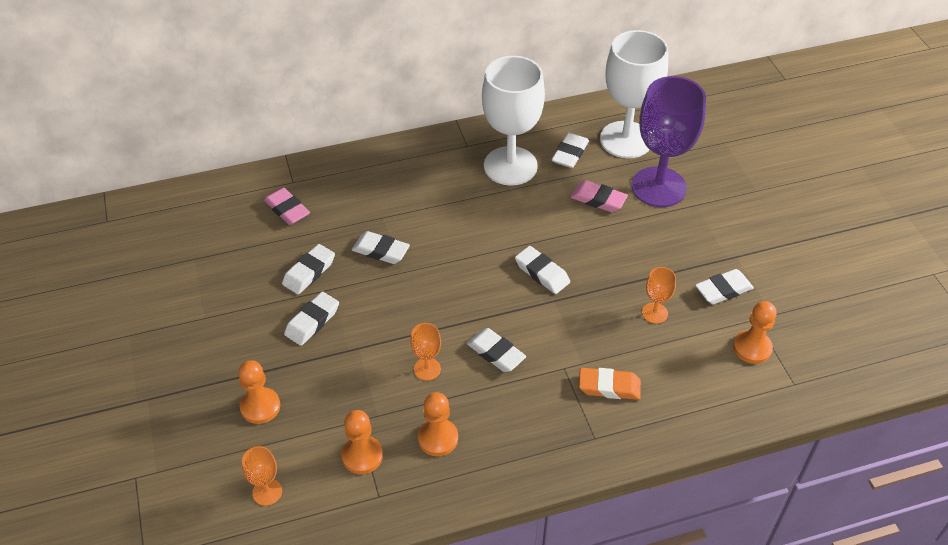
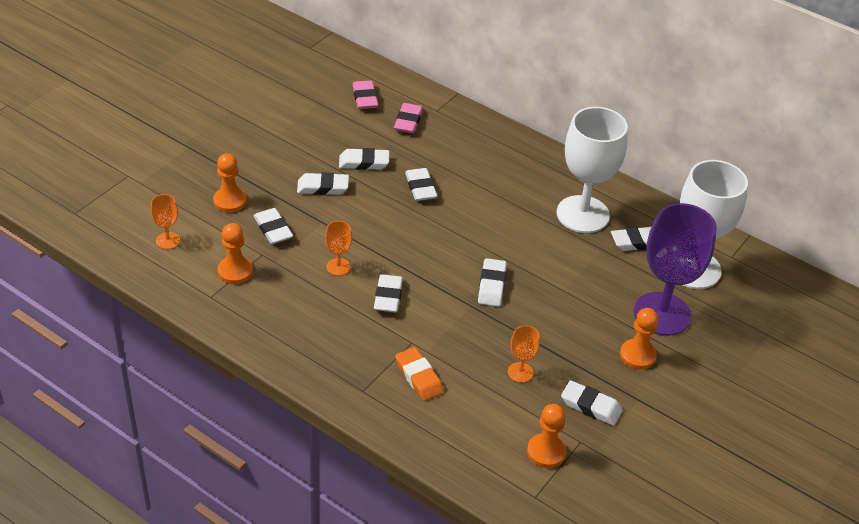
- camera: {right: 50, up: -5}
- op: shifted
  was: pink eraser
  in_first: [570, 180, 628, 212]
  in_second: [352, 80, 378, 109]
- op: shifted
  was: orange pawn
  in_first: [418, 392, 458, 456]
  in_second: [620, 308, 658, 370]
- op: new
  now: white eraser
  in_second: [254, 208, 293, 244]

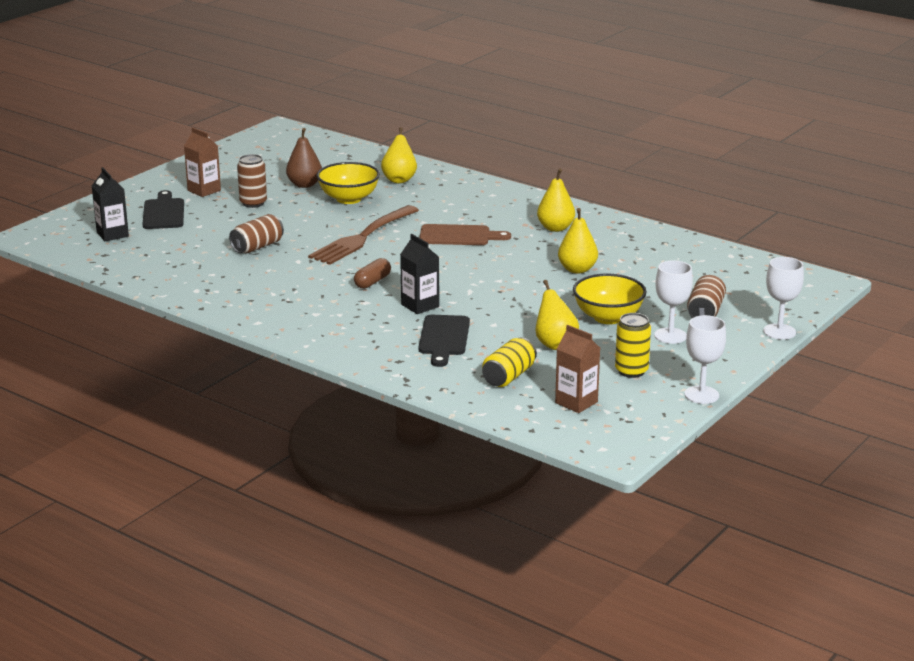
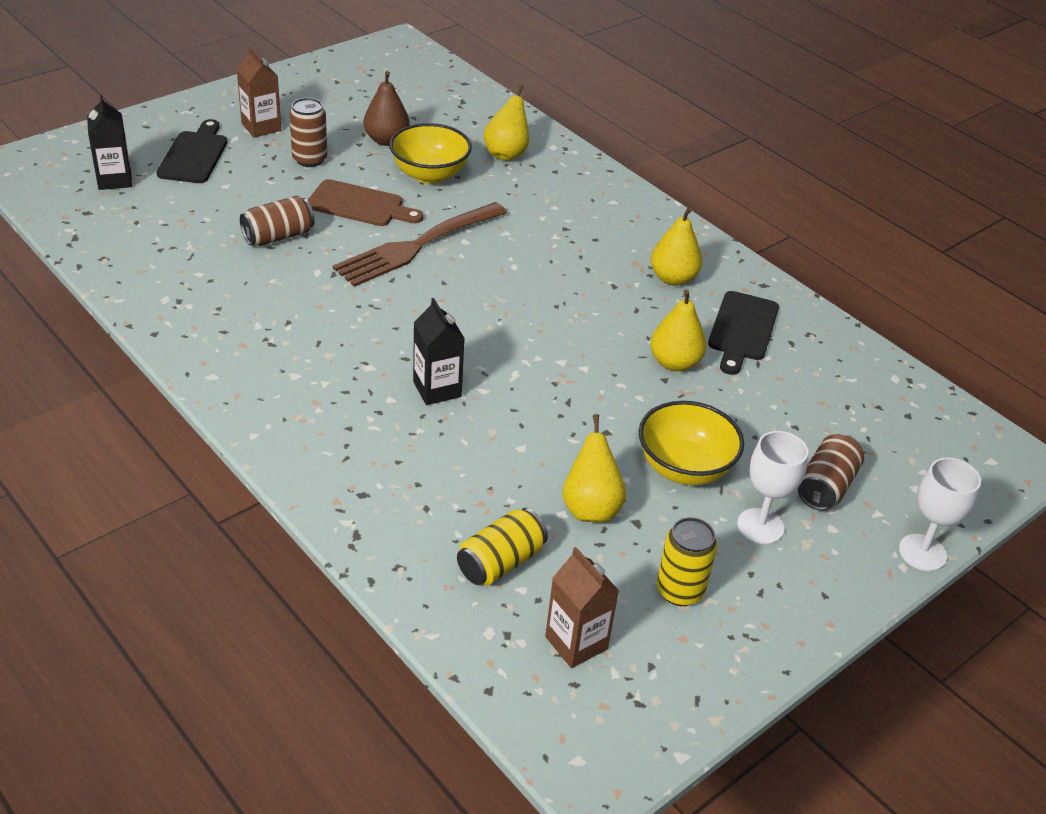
- camera: {right: 10, up: 15}
- op: shifted
  was: brown cutting board
  in_first: [419, 224, 511, 245]
  in_second: [308, 179, 423, 226]
- op: gone
  was: brown capsule
  in_first: [354, 258, 391, 289]
- op: shifted
  was: black cutting board
  in_first: [418, 315, 470, 367]
  in_second: [708, 291, 779, 375]
- op: gone
  was: white goblet
  in_first: [684, 315, 726, 404]

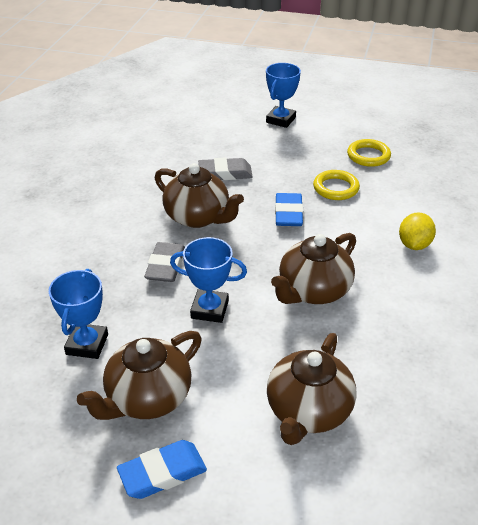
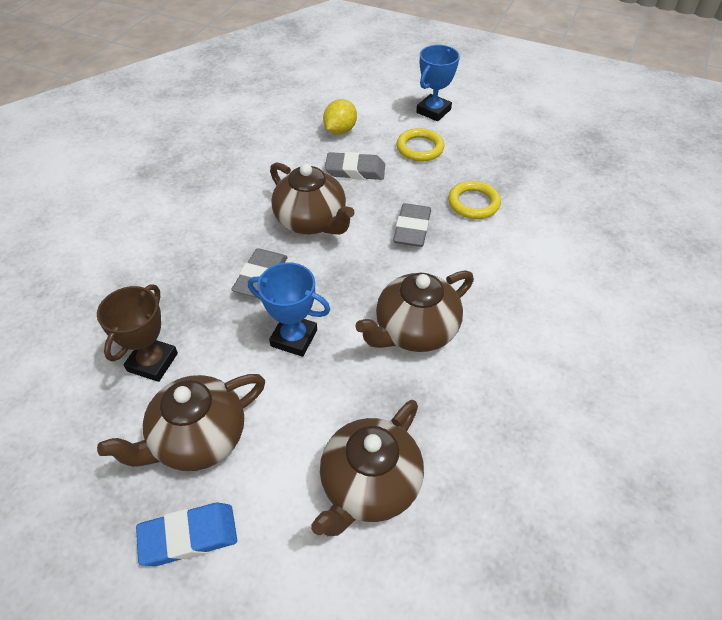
- camera: {right: 10, up: 10}
- op: shifted
  was: yellow ring
  in_first: [347, 139, 391, 167]
  in_second: [396, 128, 445, 161]
- op: repainted
  was: blue eraser
  now: grey eraser
  in_first: [275, 193, 303, 226]
  in_second: [393, 203, 431, 247]
- op: shifted
  was: yellow lemon
  in_first: [399, 212, 436, 250]
  in_second: [323, 99, 357, 135]
- op: repainted
  was: blue trophy
  now: brown trophy
  in_first: [49, 269, 108, 359]
  in_second: [97, 284, 178, 382]

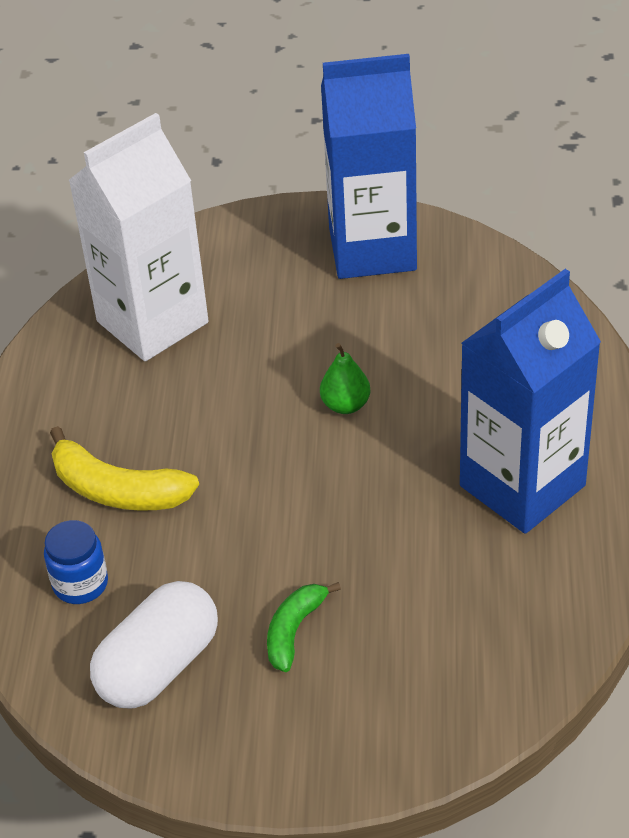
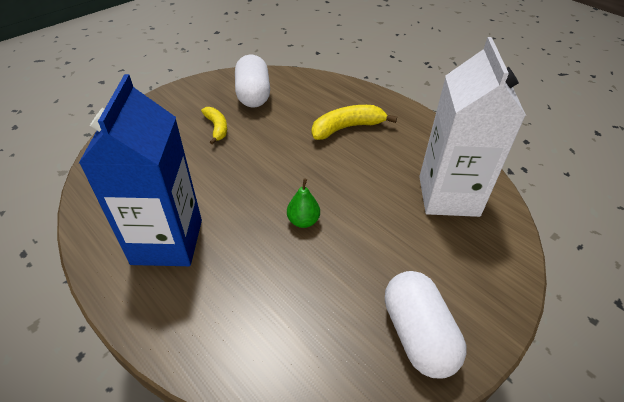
- camera: {right: 130, up: 0}
- op: swapped
  was: blue carton
  now: white capsule
  in_first: [321, 54, 417, 279]
  in_second: [385, 271, 467, 378]
- op: gone
  was: blue jar
  in_first: [44, 520, 108, 604]
- op: repainted
  was: green banana
  now: yellow banana
  in_first: [267, 582, 341, 672]
  in_second: [201, 107, 227, 145]

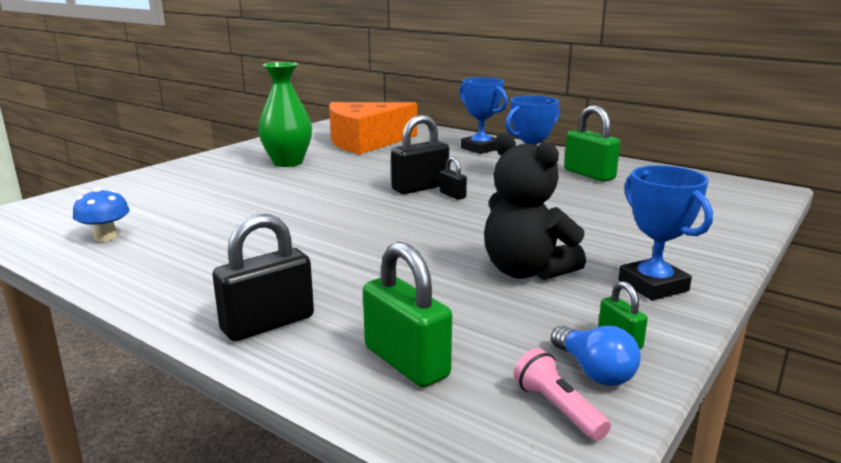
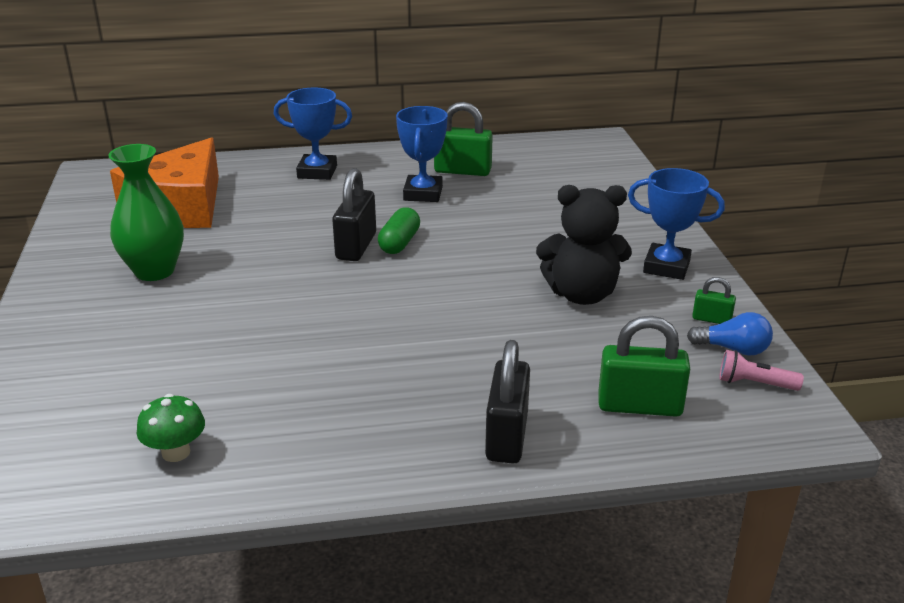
- camera: {right: -45, up: 10}
- op: swapped
  was: black padlock
  now: green capsule
  in_first: [440, 157, 467, 200]
  in_second: [378, 207, 420, 254]
- op: repainted
  was: blue mushroom
  now: green mushroom
  in_first: [73, 187, 130, 242]
  in_second: [137, 394, 205, 462]

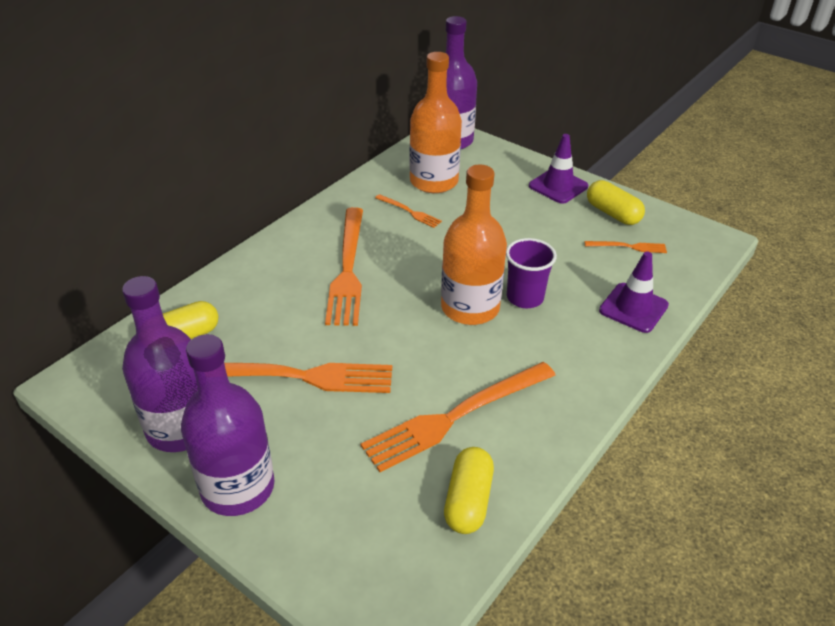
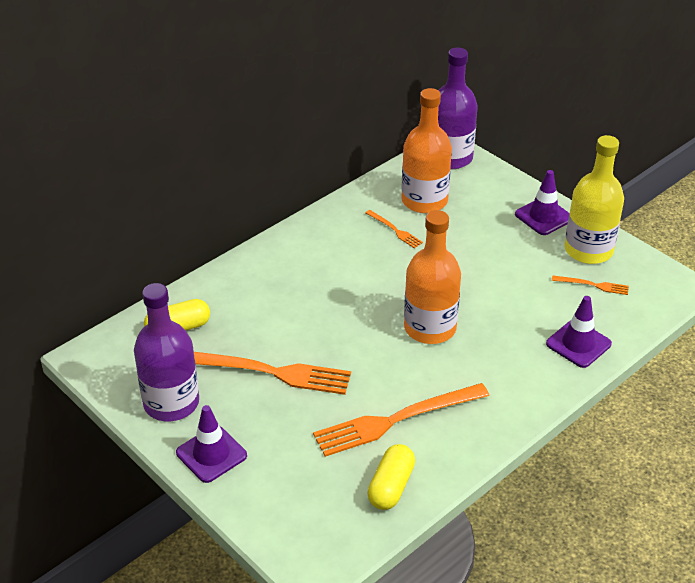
- camera: {right: 10, up: 0}
- op: swapped
  was: yellow capsule
  now: yellow bottle
  in_first: [587, 180, 645, 225]
  in_second: [564, 135, 624, 264]
- op: gone
  was: orange fork
  in_first: [325, 207, 363, 326]
- op: gone
  was: purple cup
  in_first: [506, 238, 557, 308]
- op: swapped
  was: purple bottle
  now: purple traffic cone
  in_first: [181, 334, 274, 516]
  in_second: [176, 405, 247, 483]

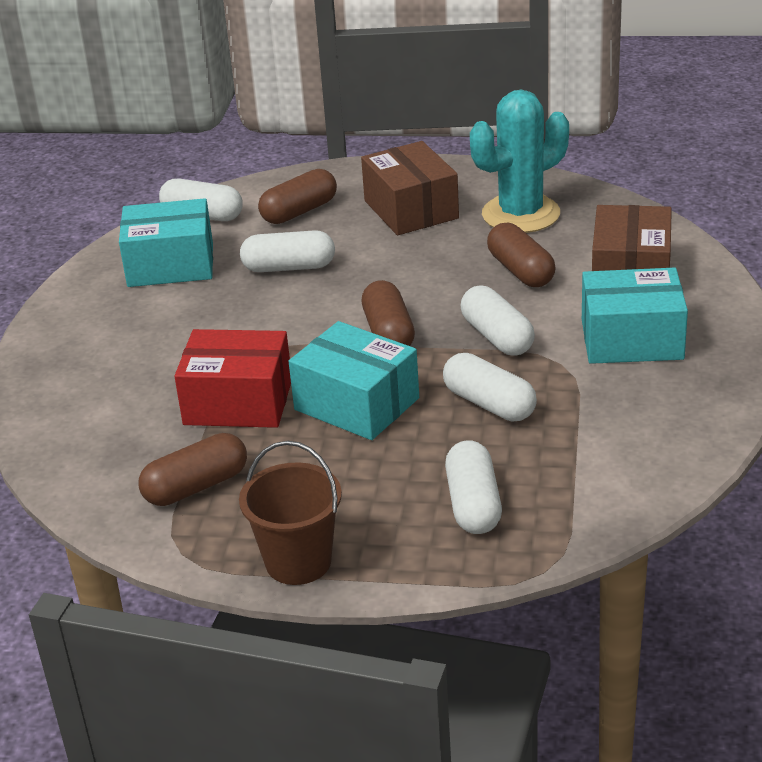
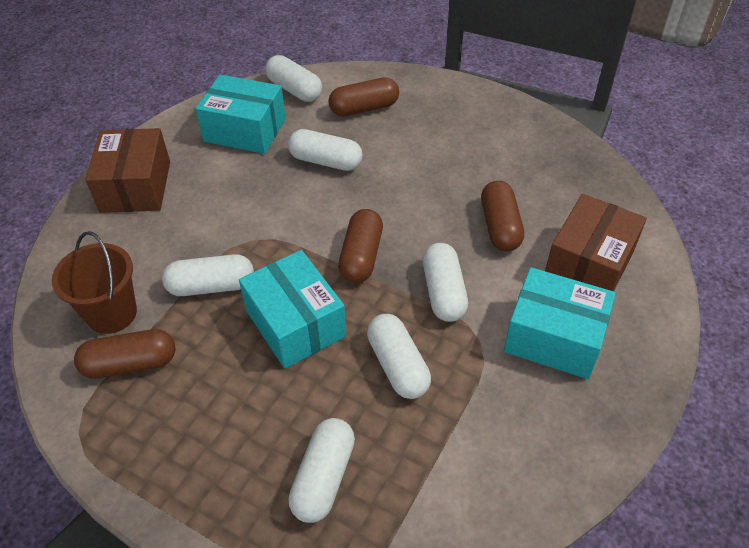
- camera: {right: 20, up: 15}
- op: gone
  was: turquoise cactus
  in_first: [470, 90, 569, 233]
- op: shifted
  was: brown box
  in_first: [361, 141, 459, 235]
  in_second: [85, 128, 170, 213]
- op: swapped
  was: red box
  now: white capsule
  in_first: [174, 329, 291, 428]
  in_second: [162, 254, 254, 296]
- op: shifted
  was: brown bucket
  in_first: [239, 441, 342, 585]
  in_second: [52, 231, 137, 334]

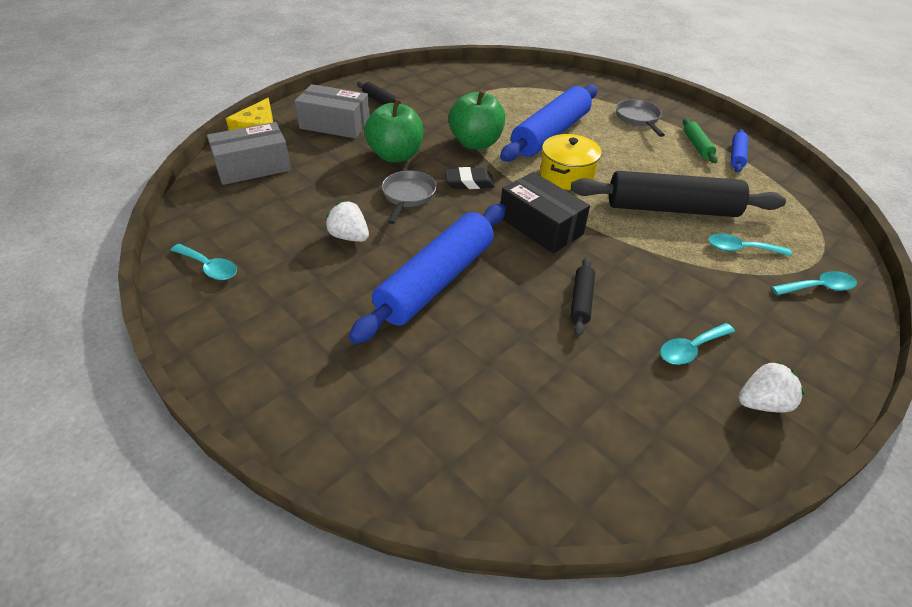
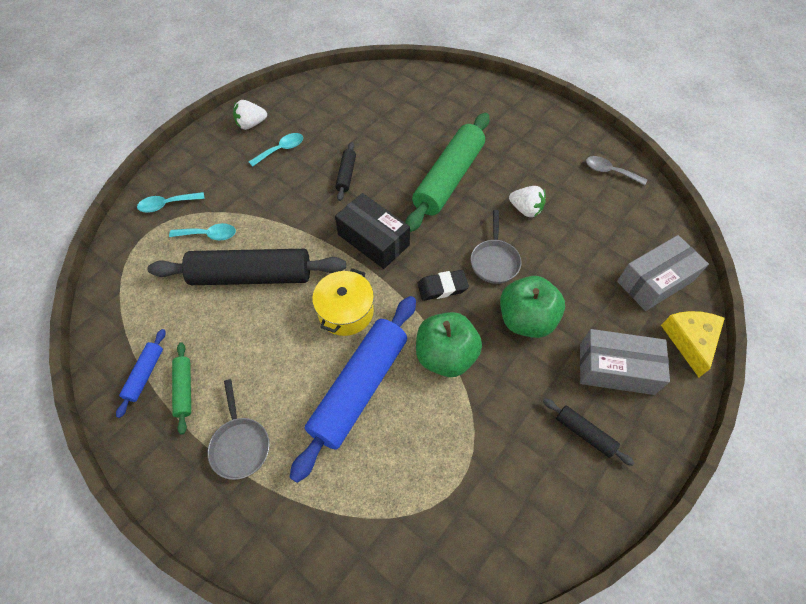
- camera: {right: 175, up: 15}
- op: repainted
  was: blue rolling pin
  now: green rolling pin
  in_first: [349, 204, 506, 344]
  in_second: [405, 113, 489, 232]
- op: repainted
  was: turquoise spoon
  now: grey spoon
  in_first: [171, 244, 237, 280]
  in_second: [586, 156, 647, 185]

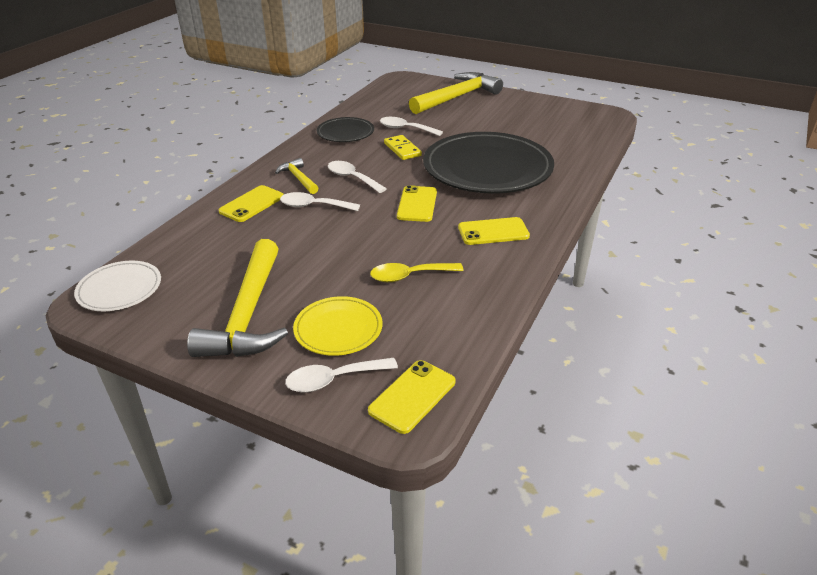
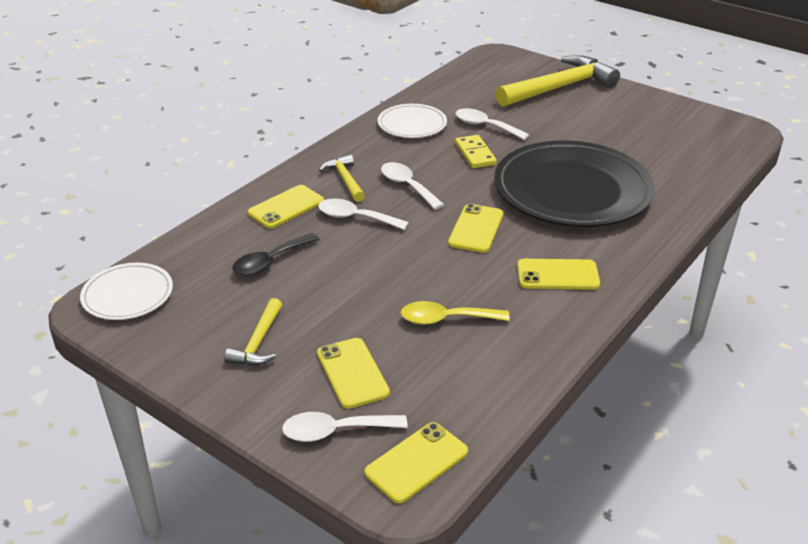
- camera: {right: 10, up: 0}
- op: repainted
  was: black plate
  now: white plate
  in_first: [316, 117, 374, 142]
  in_second: [378, 104, 447, 138]
- op: scaled
  was: yellow hammer
  in_first: [187, 239, 288, 357]
  in_second: [224, 298, 282, 366]
  ratio: 0.5
- op: swapped
  was: yellow plate
  now: yellow phone
  in_first: [293, 296, 382, 356]
  in_second: [317, 338, 390, 409]
- op: new
  now: black spoon
  in_second: [232, 233, 320, 276]

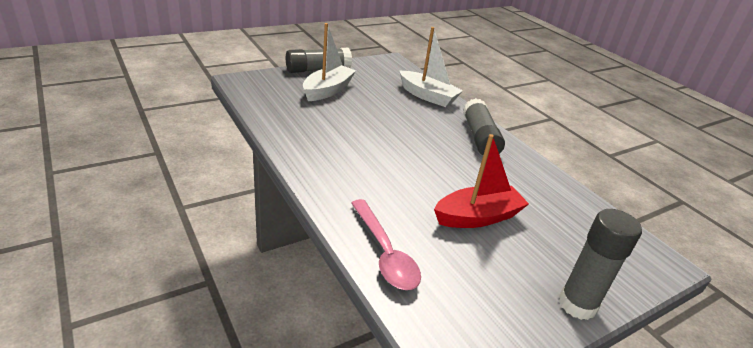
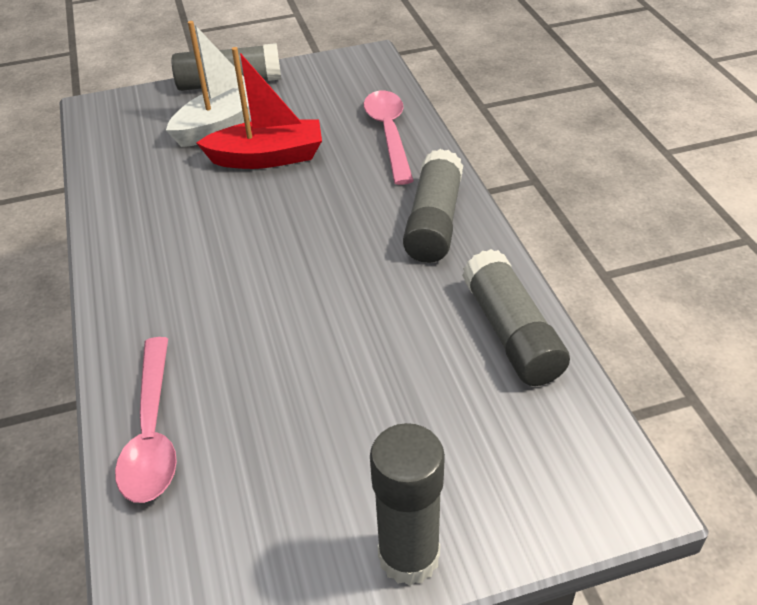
- camera: {right: 20, up: 10}
- op: swapped
  was: white boat
  now: pink spoon
  in_first: [400, 27, 463, 107]
  in_second: [364, 91, 414, 185]
- op: shifted
  was: red boat
  in_first: [434, 134, 529, 228]
  in_second: [196, 47, 322, 169]
- op: new
  now: grey glue stick
  in_second: [462, 249, 570, 386]

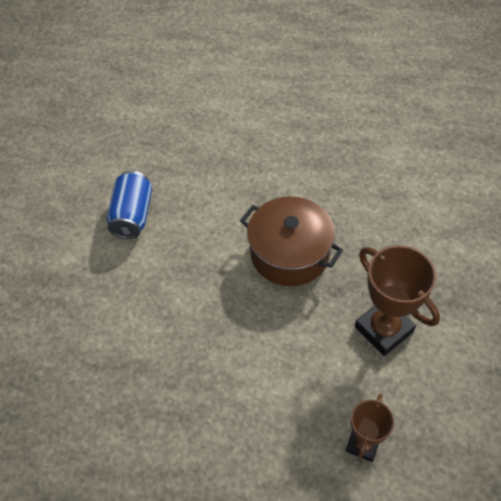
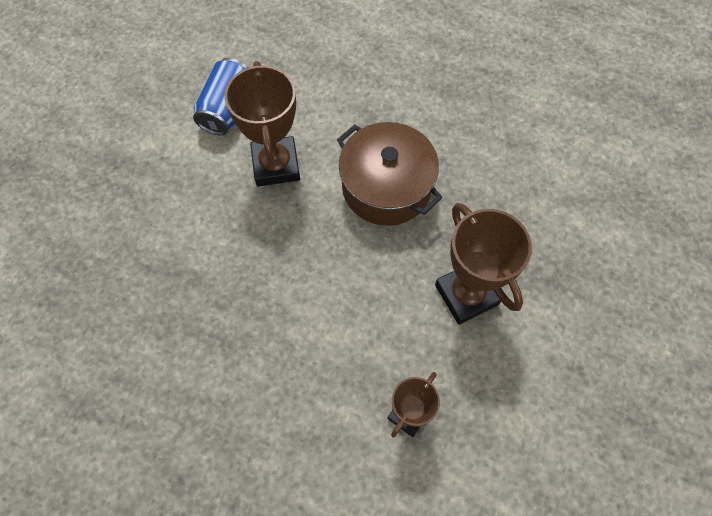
- camera: {right: 10, up: 10}
- op: new
  now: brown trophy
  in_second: [224, 61, 300, 187]

